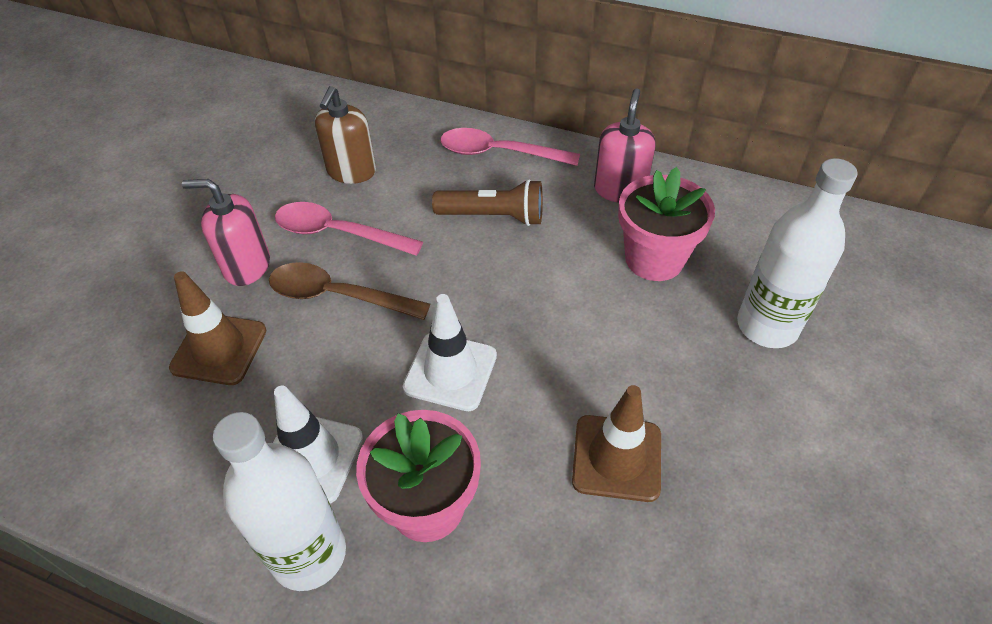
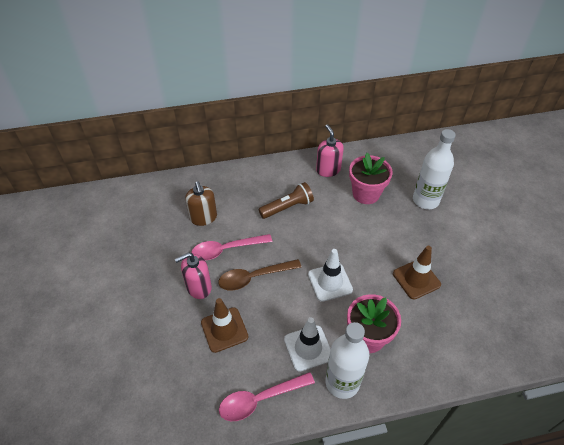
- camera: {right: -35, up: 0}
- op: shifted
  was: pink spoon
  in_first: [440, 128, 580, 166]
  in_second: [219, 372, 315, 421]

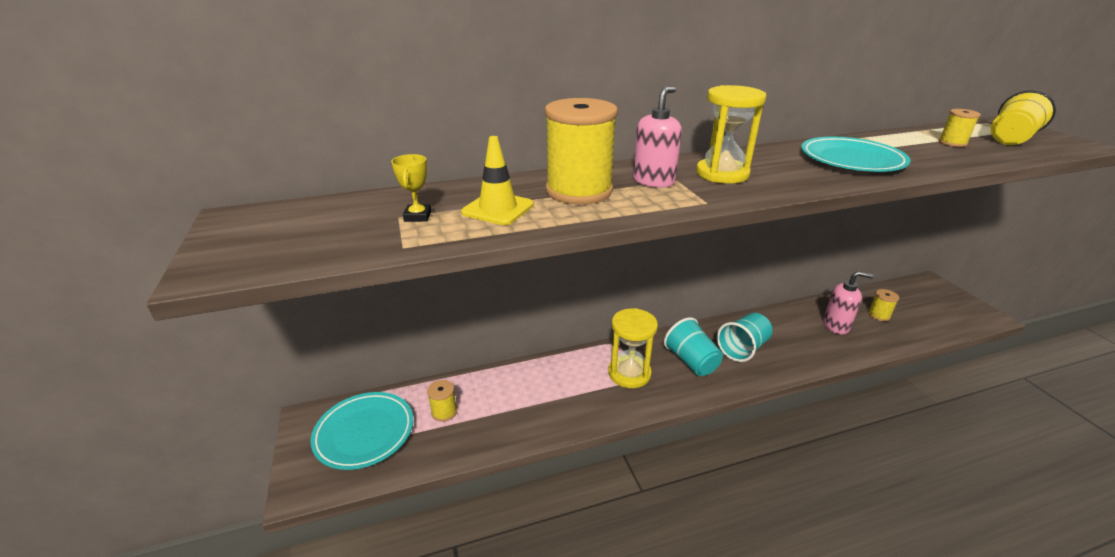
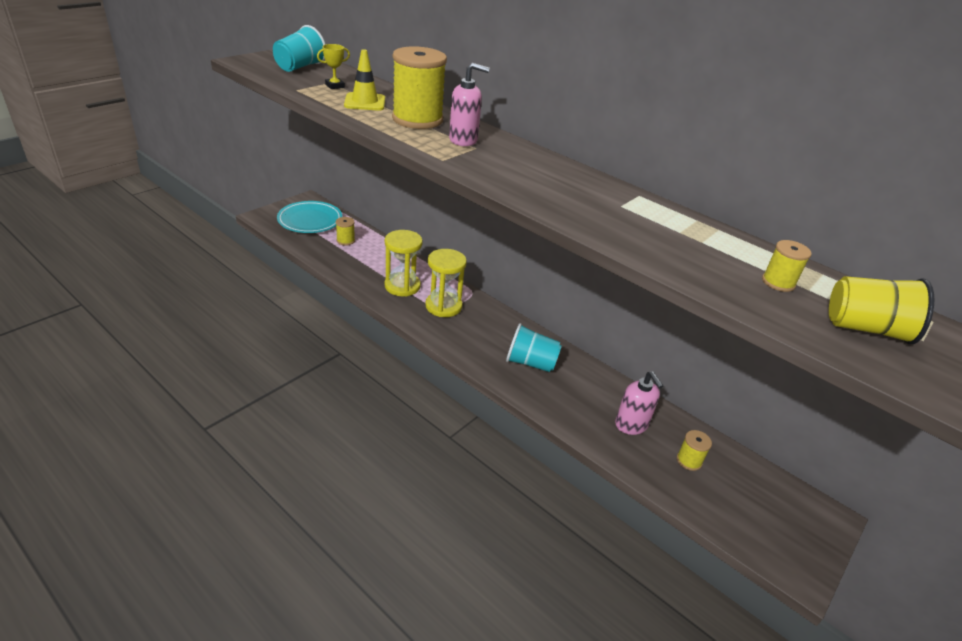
- camera: {right: 55, up: 5}
- op: shifted
  was: yellow hourglass
  in_first: [696, 85, 766, 184]
  in_second: [385, 230, 423, 296]
- op: gone
  was: turquoise plate
  in_first: [801, 137, 911, 172]
- op: shifted
  was: turquoise cup
  in_first: [664, 317, 723, 376]
  in_second: [273, 25, 326, 72]

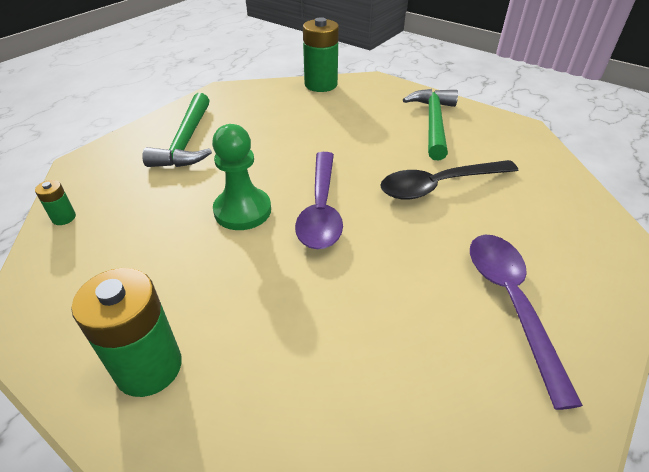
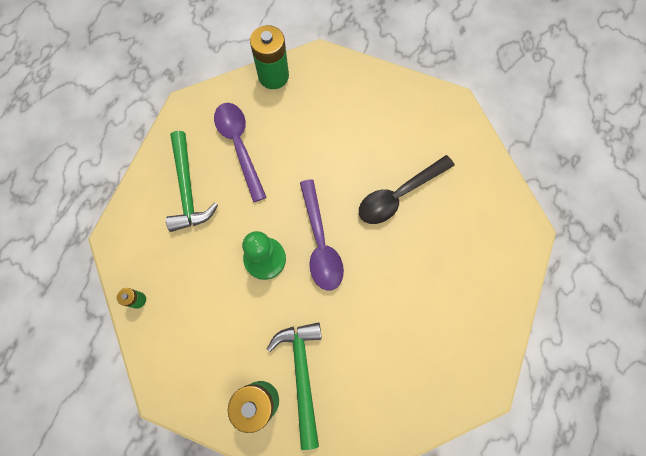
- camera: {right: -15, up: 30}
- op: shifted
  was: green hammer
  in_first: [403, 89, 458, 161]
  in_second: [267, 322, 322, 450]
- op: shifted
  was: purple spoon
  in_first: [470, 235, 583, 410]
  in_second: [214, 103, 267, 202]

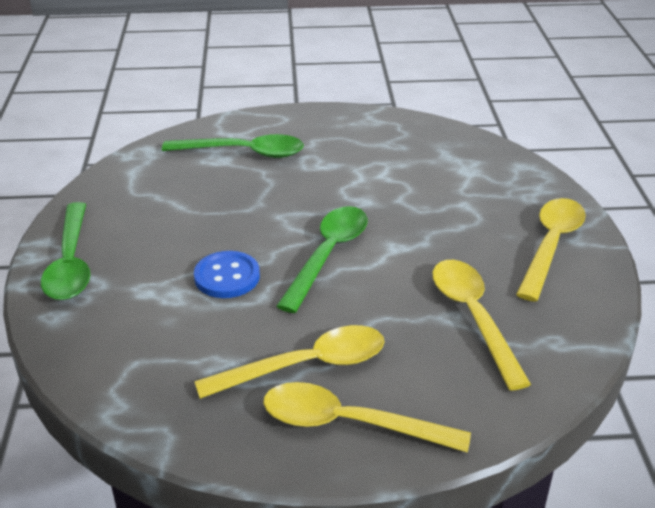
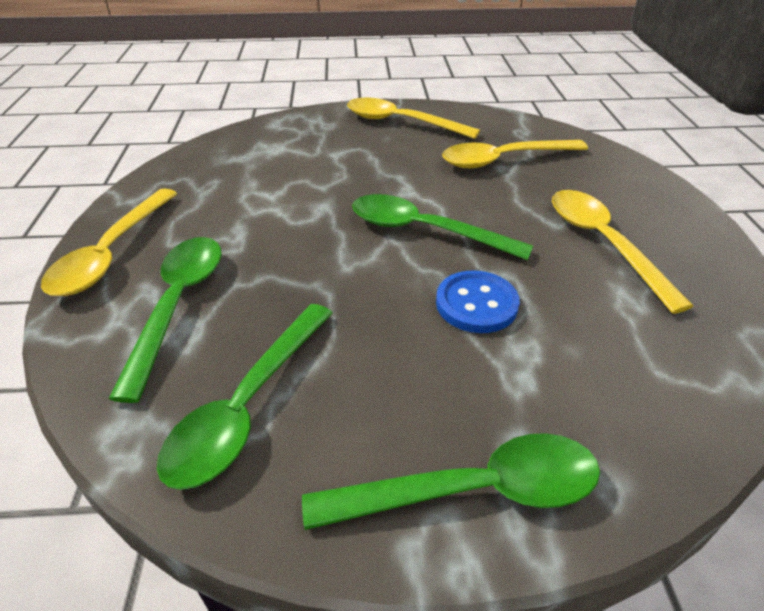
- camera: {right: -90, up: 5}
- op: shifted
  was: yellow spoon
  in_first: [263, 382, 471, 453]
  in_second: [41, 188, 178, 296]
- op: new
  now: green spoon
  in_second: [157, 304, 333, 490]

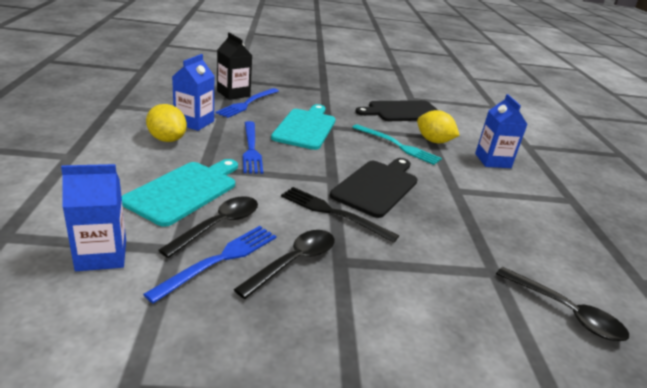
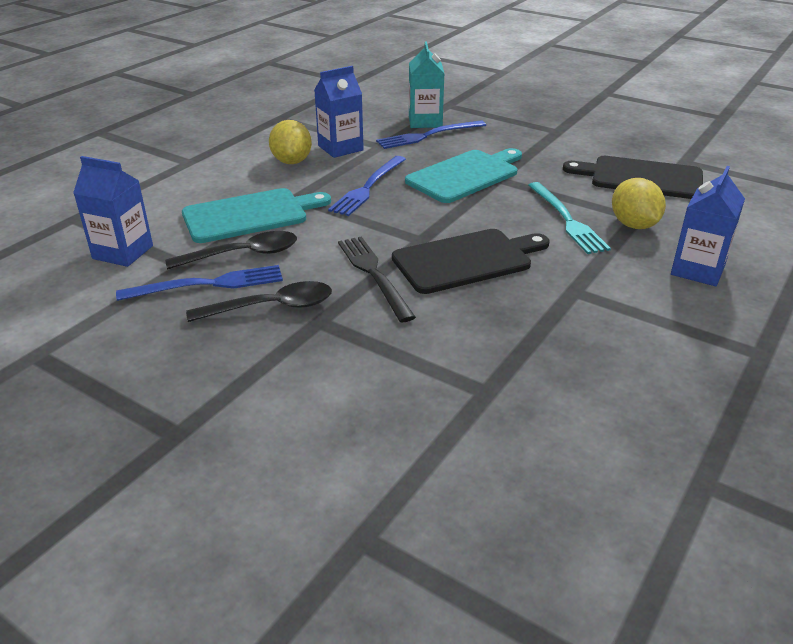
- camera: {right: 40, up: 5}
- op: repainted
  was: black carton
  now: turquoise carton
  in_first: [217, 33, 252, 100]
  in_second: [409, 41, 445, 128]
- op: gone
  was: black spoon
  in_first: [496, 267, 629, 341]

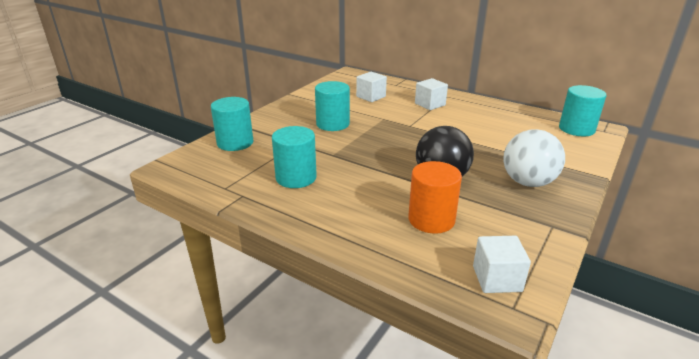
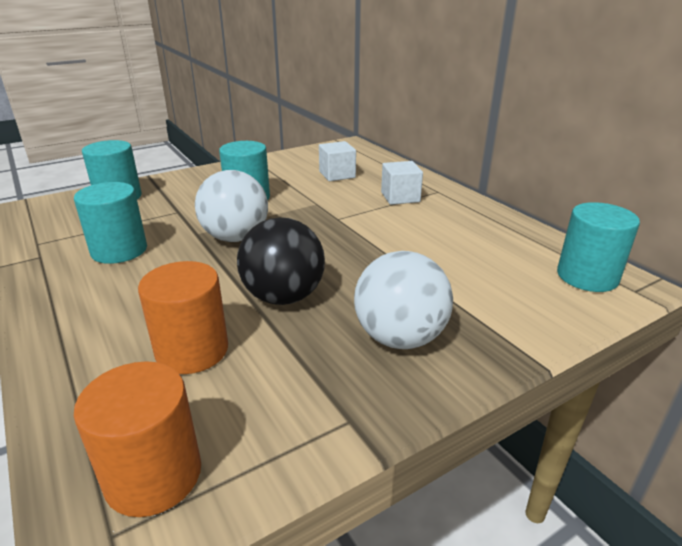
- camera: {right: 25, up: 0}
- op: swapped
  was: white cube
  now: orange cylinder
  in_first: [473, 236, 531, 293]
  in_second: [74, 361, 201, 517]
- op: new
  now: white ball
  in_second: [195, 170, 268, 242]

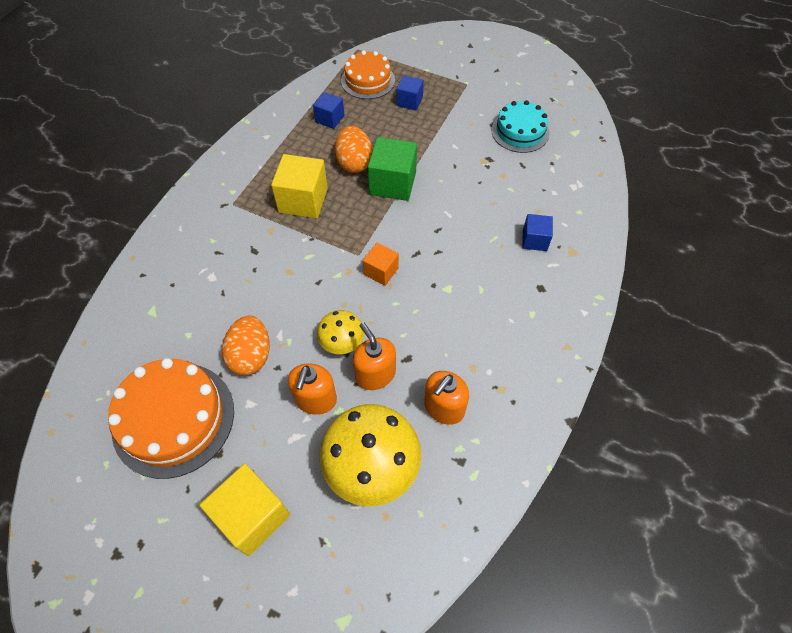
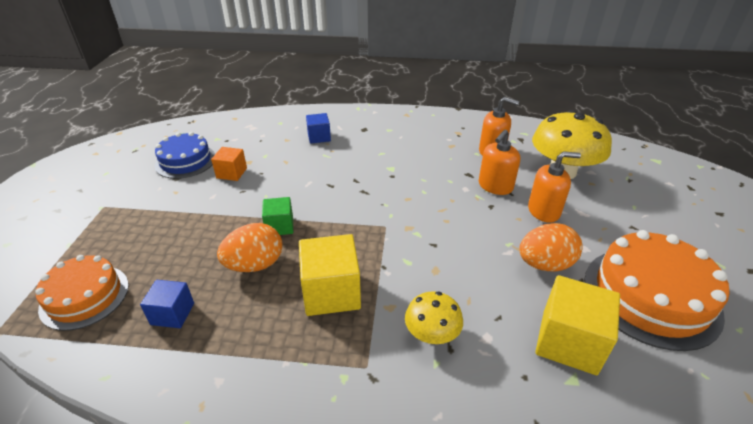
- camera: {right: -110, up: -20}
- op: gone
  was: blue cube
  in_first: [397, 75, 424, 111]
- op: repainted
  was: turquoise cake
  now: blue cake
  in_first: [491, 100, 550, 153]
  in_second: [155, 132, 215, 179]
- op: scaled
  was: green cube
  in_first: [368, 137, 417, 201]
  in_second: [262, 197, 293, 235]
  ratio: 0.58
- op: shifted
  was: orange cube
  in_first: [363, 243, 399, 286]
  in_second: [211, 147, 247, 181]
- op: shifted
  was: yellow mushroom
  in_first: [317, 310, 364, 354]
  in_second: [405, 291, 463, 344]
- op: shifted
  was: yellow cube
  in_first: [200, 464, 290, 556]
  in_second: [535, 275, 620, 375]

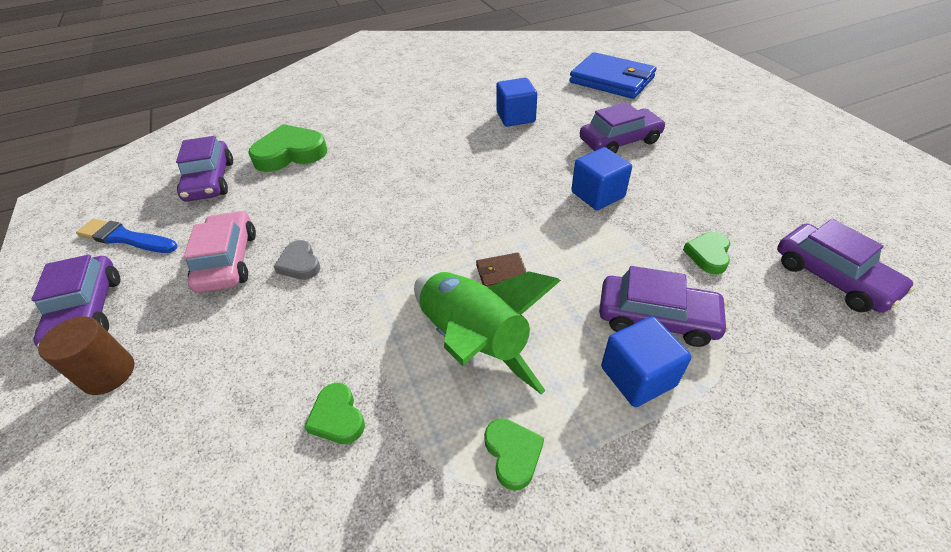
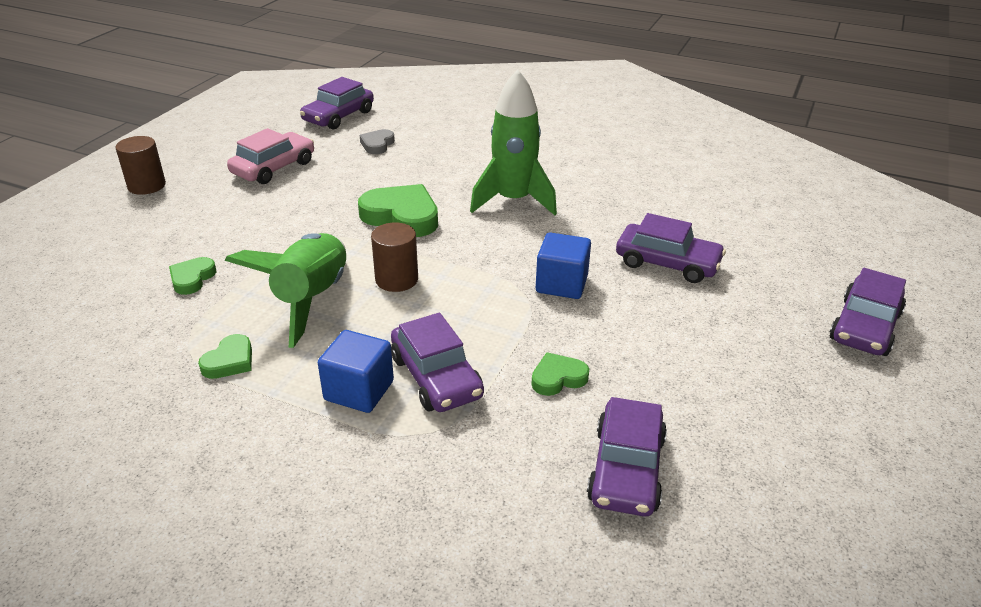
- camera: {right: 45, up: -10}
- op: gone
  was: blue wallet
  in_first: [569, 52, 657, 99]
- op: gone
  was: blue cube
  in_first: [496, 78, 537, 127]
- op: shifted
  was: green heart
  in_first: [248, 124, 327, 172]
  in_second: [358, 184, 438, 237]
- op: gone
  was: blue brush
  in_first: [76, 219, 178, 253]
- op: shifted
  was: grey heart
  in_first: [274, 240, 320, 280]
  in_second: [360, 129, 395, 154]
- op: swapped
  was: brown wallet
  now: brown cylinder
  in_first: [476, 252, 527, 287]
  in_second: [371, 223, 418, 292]
- op: shifted
  was: purple car
  in_first: [31, 255, 120, 347]
  in_second: [830, 268, 906, 356]
- op: new
  now: green rocket
  in_second: [470, 69, 557, 216]

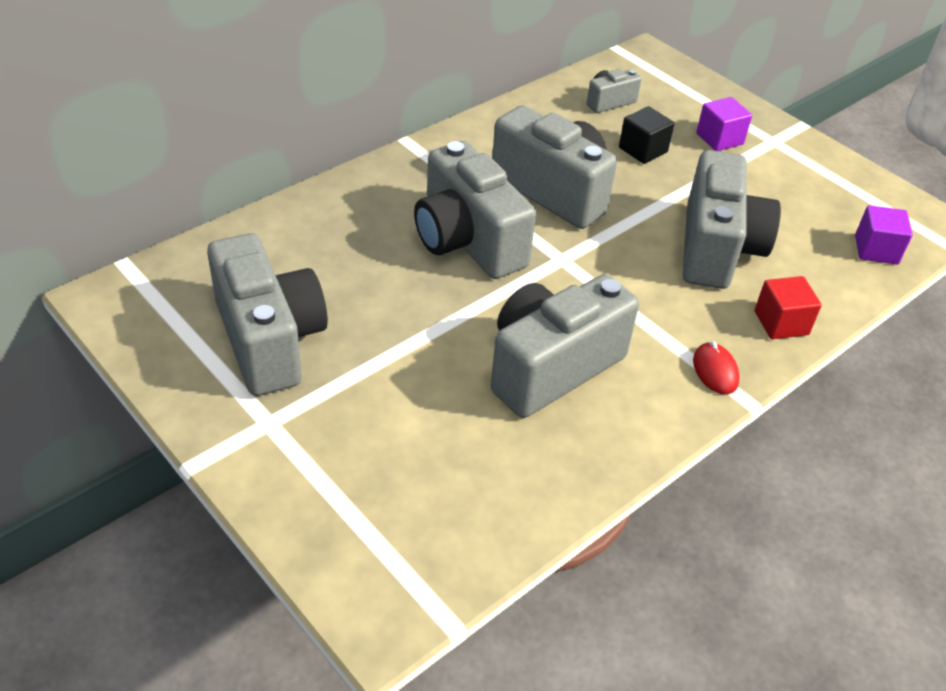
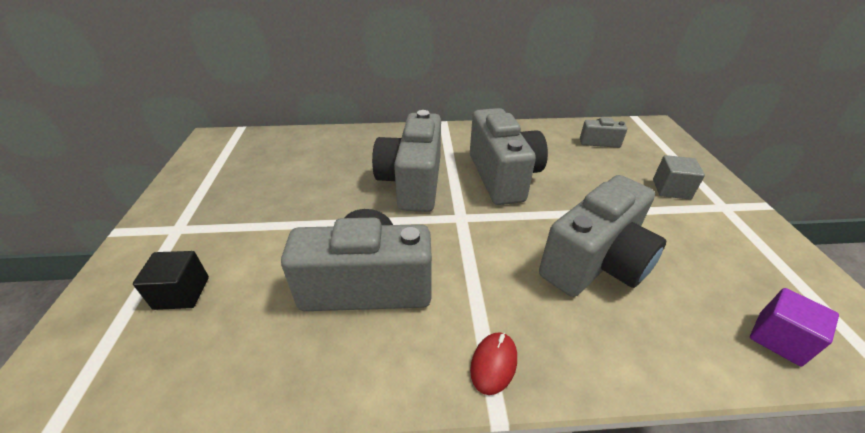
- camera: {right: 40, up: -5}
- op: repainted
  was: purple cube
  now: grey cube
  in_first: [696, 97, 752, 151]
  in_second: [653, 155, 705, 200]
- op: shifted
  was: black cube
  in_first: [619, 106, 674, 164]
  in_second: [133, 251, 209, 310]
- op: gone
  was: grey camera
  in_first: [207, 233, 328, 396]
- op: gone
  was: red cube
  in_first: [755, 276, 822, 339]

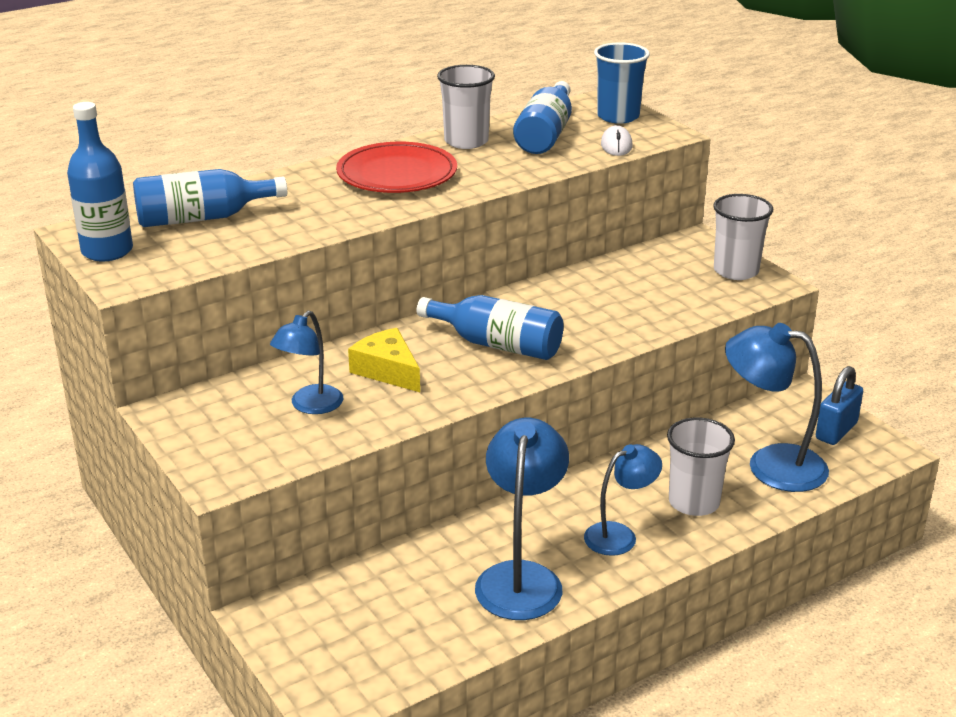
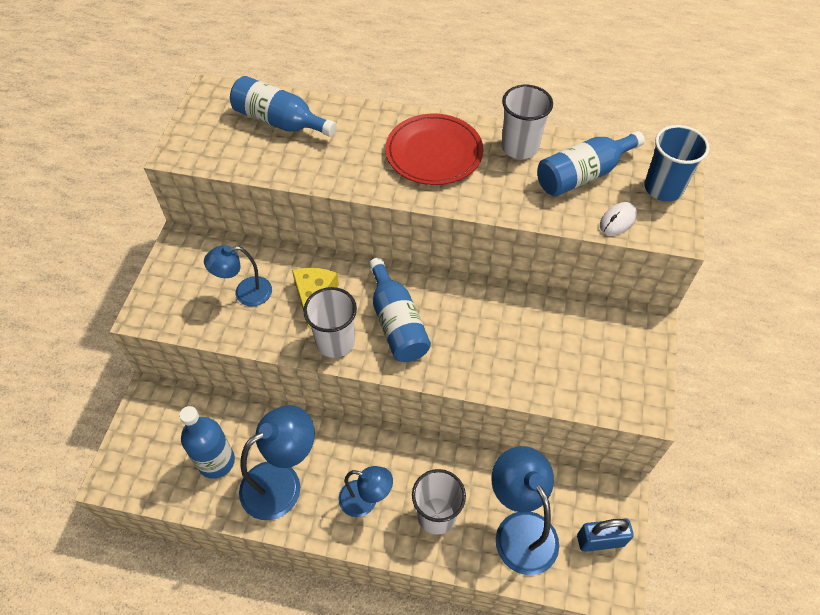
- camera: {right: 45, up: 25}
- op: shifted
  was: blue bottle
  in_first: [67, 102, 133, 262]
  in_second: [179, 406, 235, 479]
- op: shifted
  was: white cup
  in_first: [713, 194, 773, 280]
  in_second: [303, 287, 357, 358]

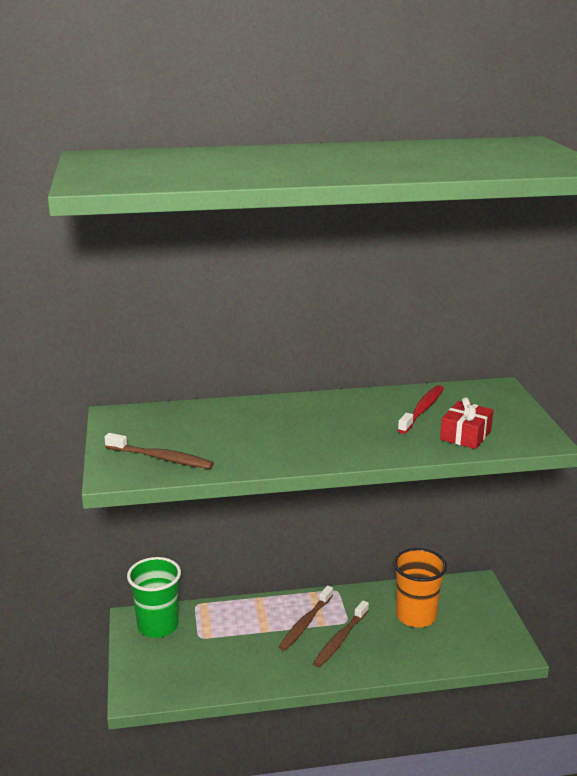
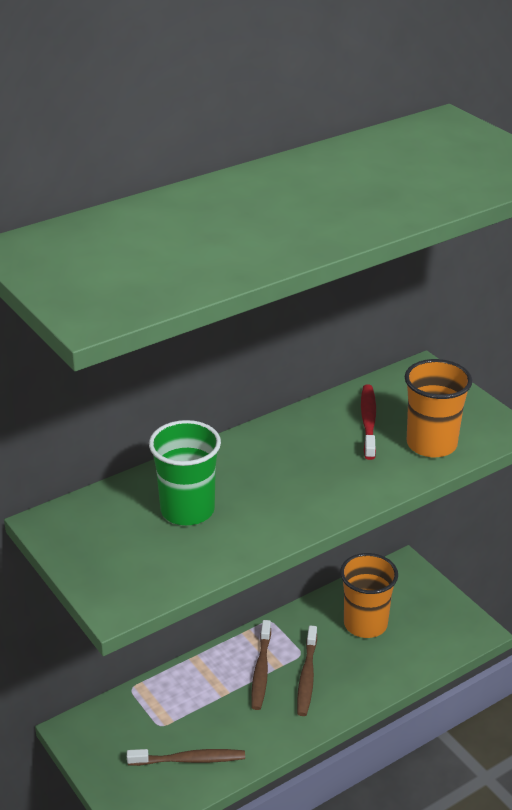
- camera: {right: -25, up: 10}
- op: swapped
  was: red gift
  now: orange cup
  in_first: [440, 397, 493, 449]
  in_second: [405, 359, 472, 457]
- op: shifted
  was: brown toothbrush
  in_first: [105, 433, 214, 469]
  in_second: [127, 749, 245, 766]
- op: shifted
  was: green cup
  in_first: [127, 557, 181, 638]
  in_second: [149, 420, 221, 525]

